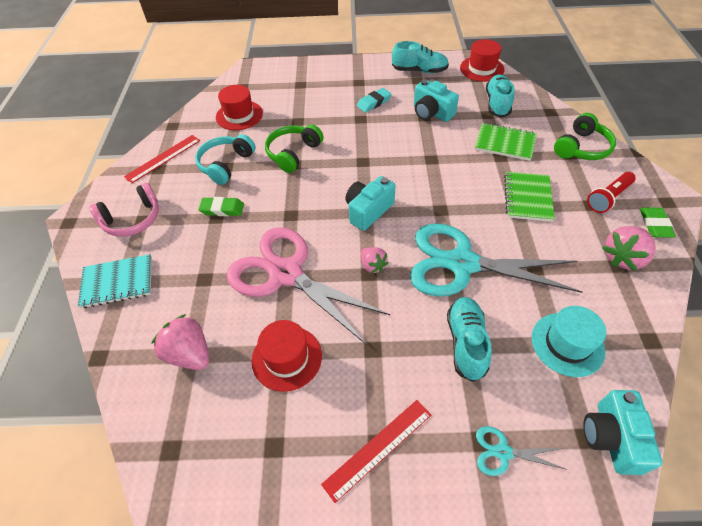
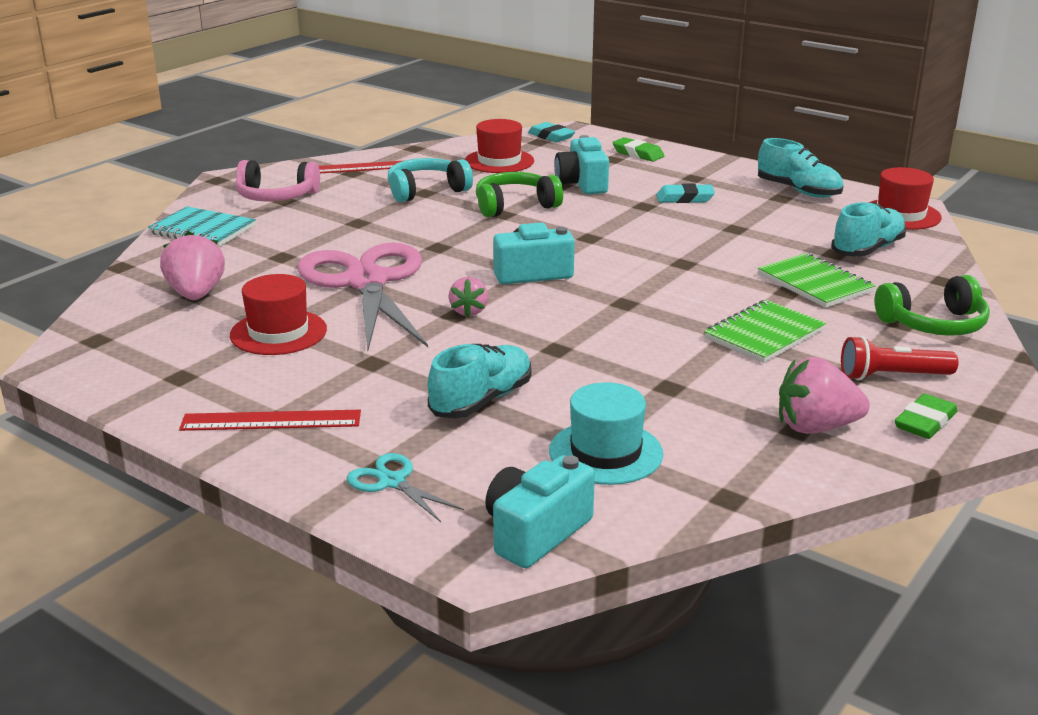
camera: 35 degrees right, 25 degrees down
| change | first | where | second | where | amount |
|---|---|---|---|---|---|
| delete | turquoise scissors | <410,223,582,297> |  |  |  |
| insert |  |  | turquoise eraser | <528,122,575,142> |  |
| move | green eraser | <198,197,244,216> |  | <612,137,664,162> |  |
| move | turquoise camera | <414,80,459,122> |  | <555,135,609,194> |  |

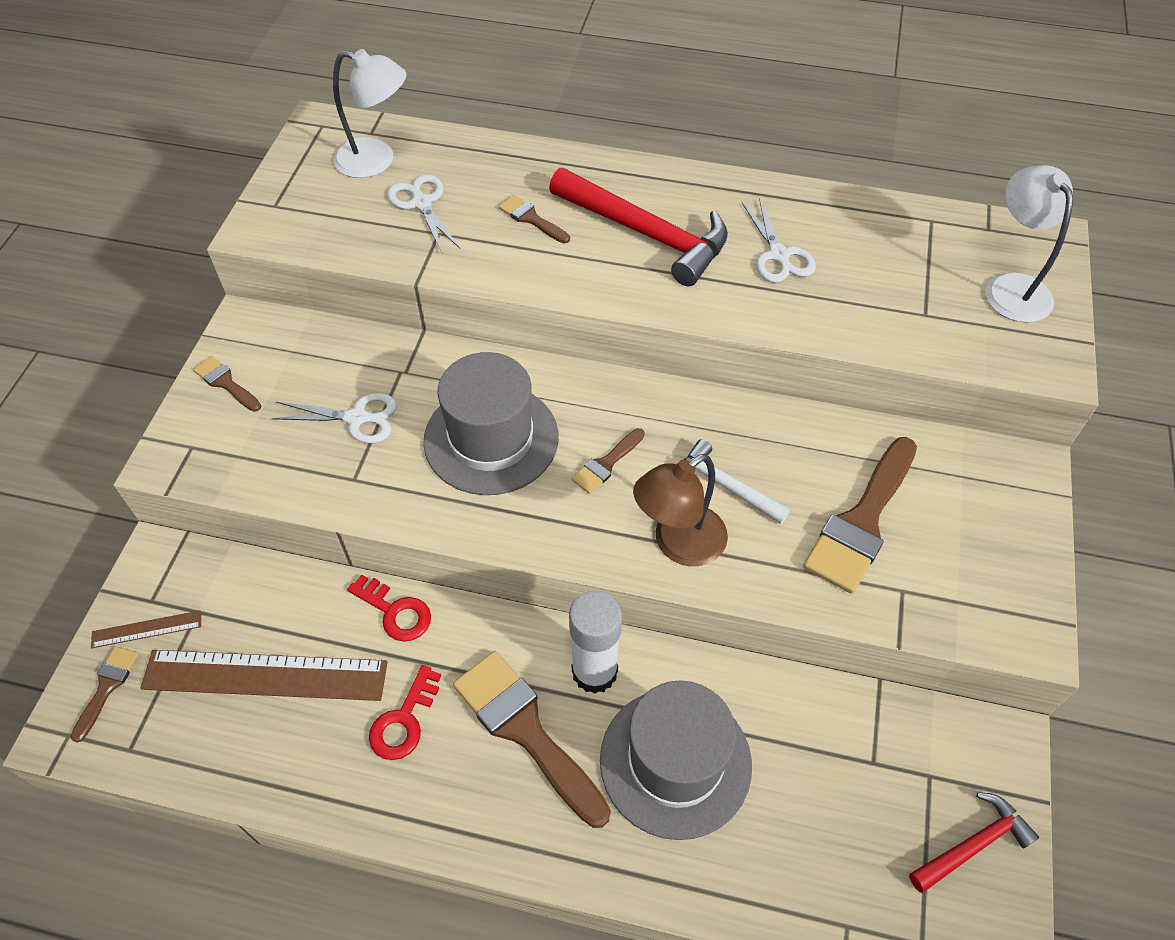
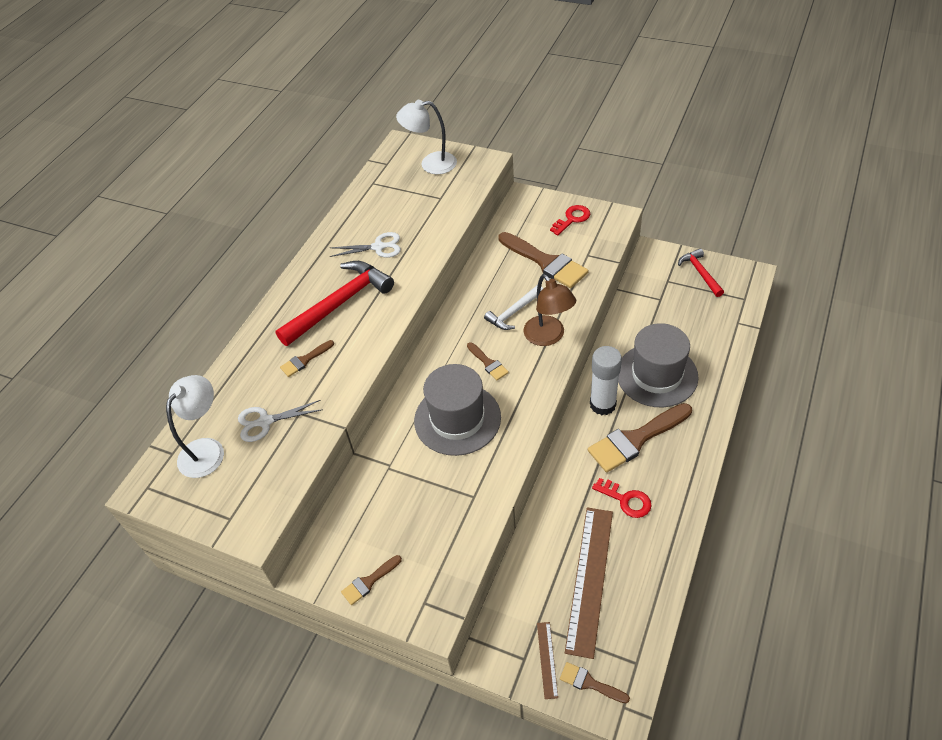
camera: 75 degrees left, 5 degrees down
| change | first | where | second | where | amount |
|---|---|---|---|---|---|
| delete | white scissors | <272,393,397,443> |  |  |  |
| move | red key | <347,575,431,642> |  | <550,205,590,235> |  |

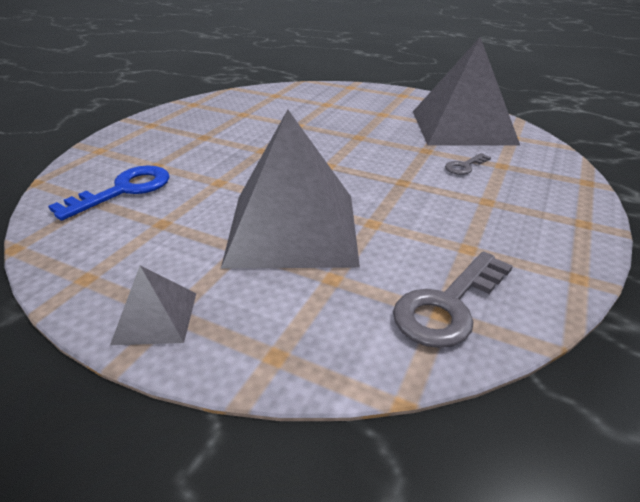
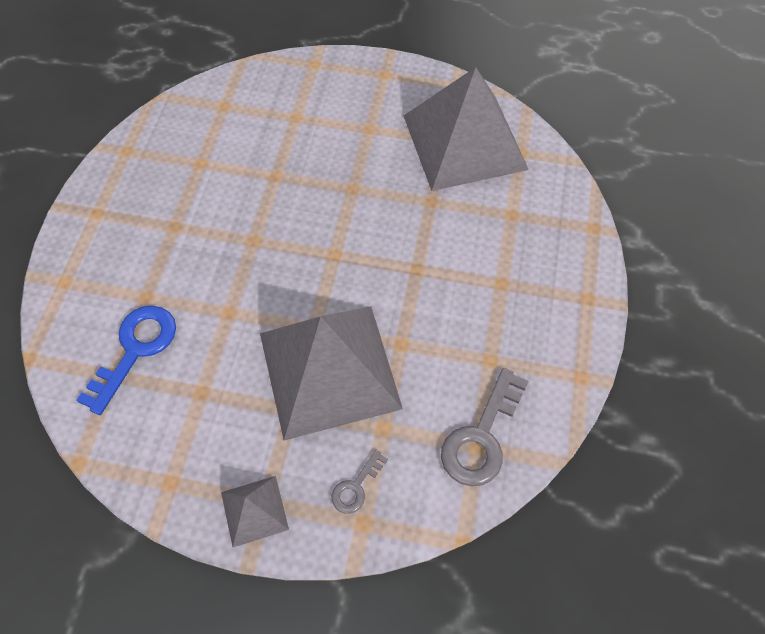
camera: 15 degrees left, 25 degrees up
| change | first | where | second | where | amount |
|---|---|---|---|---|---|
| move | grey key | <445,153,491,175> |  | <331,450,388,514> |  |

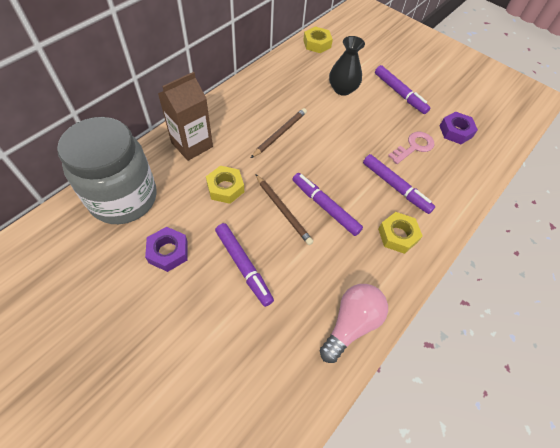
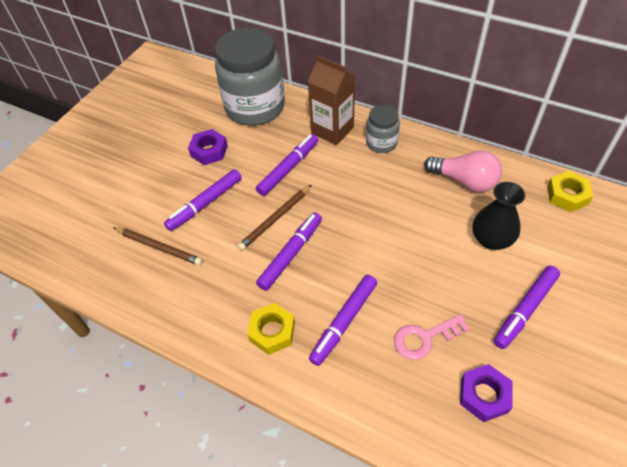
camera: 85 degrees right, 5 degrees down
| change | first | where | second | where | amount |
|---|---|---|---|---|---|
| insert |  |  | grey jar | <366,105,400,153> |  |
| move | brown pencil | <251,108,307,158> |  | <113,227,203,265> |  |
| move | pink light bulb | <320,284,388,363> |  | <424,150,502,192> |  |
| replace | yellow nut | <206,166,244,204> | purple marker | <256,134,318,196> |  |
| rotate | pink key | <388,132,434,164> |  | <394,314,470,360> | 120 degrees clockwise |

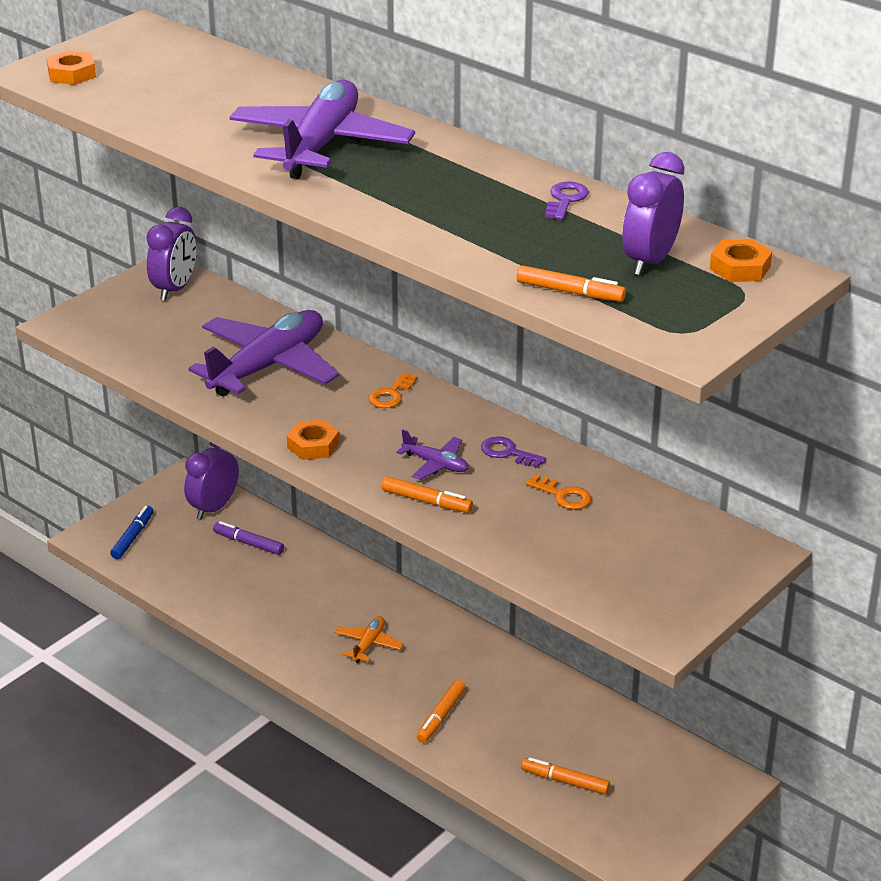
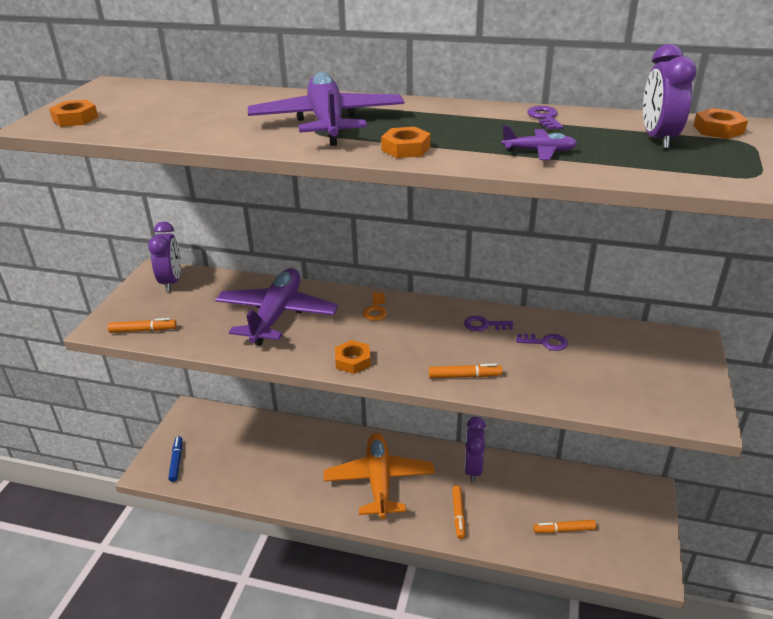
camera: 25 degrees left, 0 degrees up
| change | first | where | second | where | amount |
|---|---|---|---|---|---|
| delete | purple marker | <213,521,284,555> |  |  |  |
| insert |  |  | orange nut | <381,127,431,158> |  |
| move | purple clock | <184,442,239,520> |  | <464,417,486,483> |  |
| move | purple plane | <396,429,468,480> |  | <502,125,578,160> |  |
| move | orange marker | <517,265,626,302> |  | <108,318,177,333> |  |
| recolor | orange key | <526,474,591,510> | purple key | <516,334,568,351> |  |
| resize | orange plane | <335,616,404,663> |  | <324,433,435,519> | x2.26 |

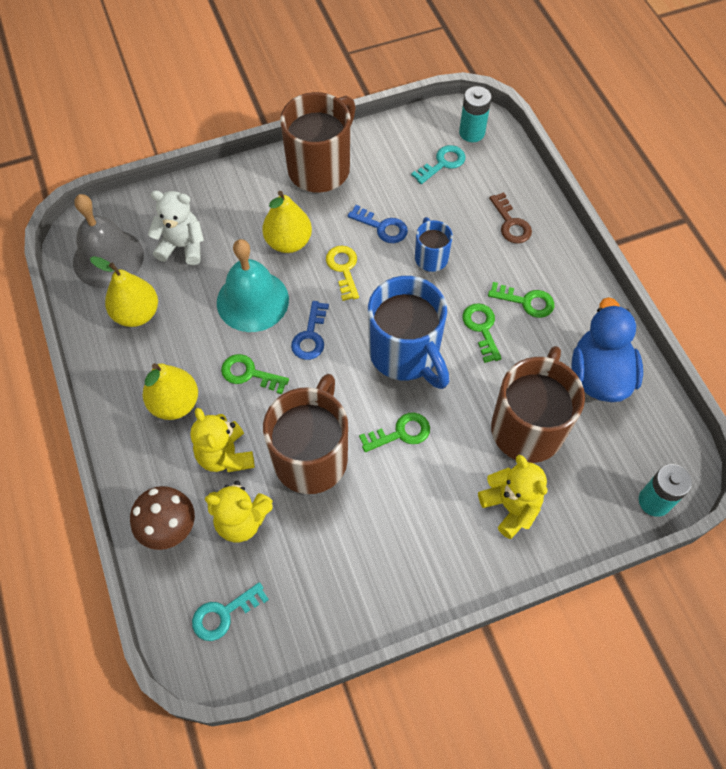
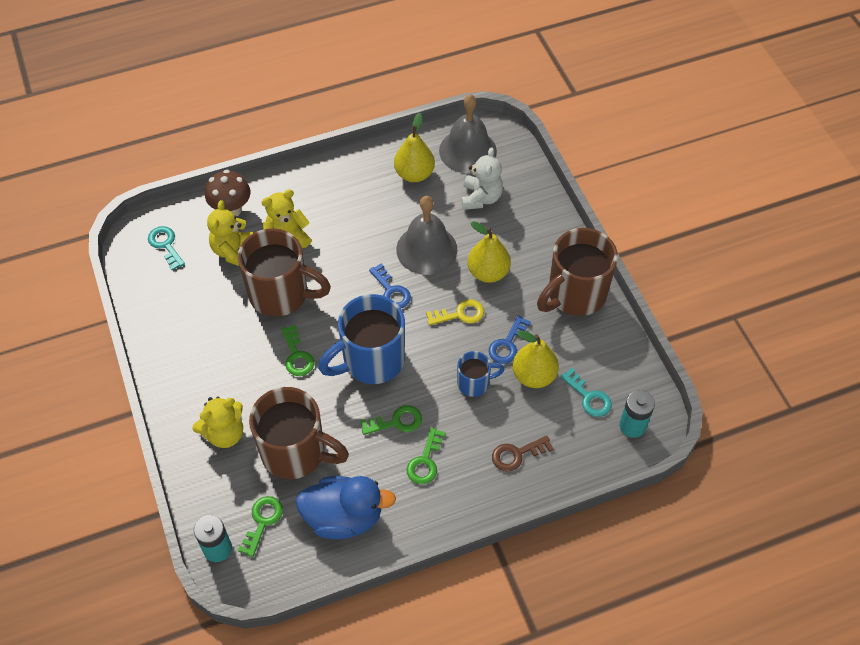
camera: 90 degrees right, 5 degrees down
| change | first | where | second | where | amount |
|---|---|---|---|---|---|
| move | yellow pear | <143,363,198,420> |  | <513,331,559,388> |  |
| move | green key | <221,354,289,394> |  | <238,496,283,557> |  |
| recolor | turquoise bell | <217,239,289,332> | grey bell | <396,196,457,275> |  |
| rotate | brown mug | <280,92,356,193> |  | <537,228,618,316> | 105 degrees clockwise |
| rotate | blue key | <291,301,329,360> |  | <369,263,411,308> | 135 degrees counterclockwise |

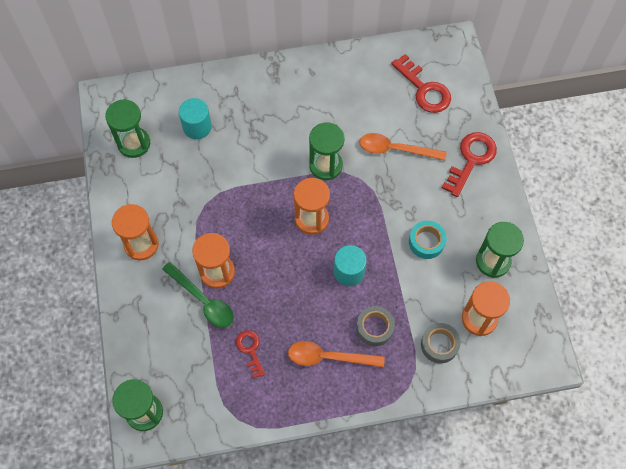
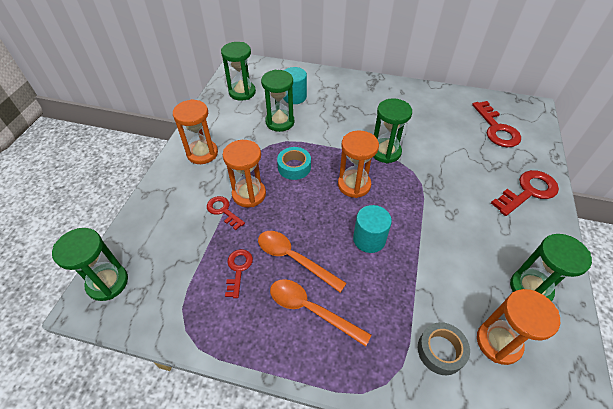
camera: 25 degrees right, 15 degrees down
| change | first | where | second | where | amount |
|---|---|---|---|---|---|
| delete | grey tape | <356,306,395,346> |  |  |  |
| insert |  |  | green hourglass | <261,70,294,132> |  |
| move | orange spoon | <360,133,447,161> |  | <258,231,347,293> |  |
| move | turquoise tape | <409,221,446,259> |  | <277,147,311,180> |  |
| replace | green spoon | <162,262,234,328> | red key | <207,196,245,230> |  |

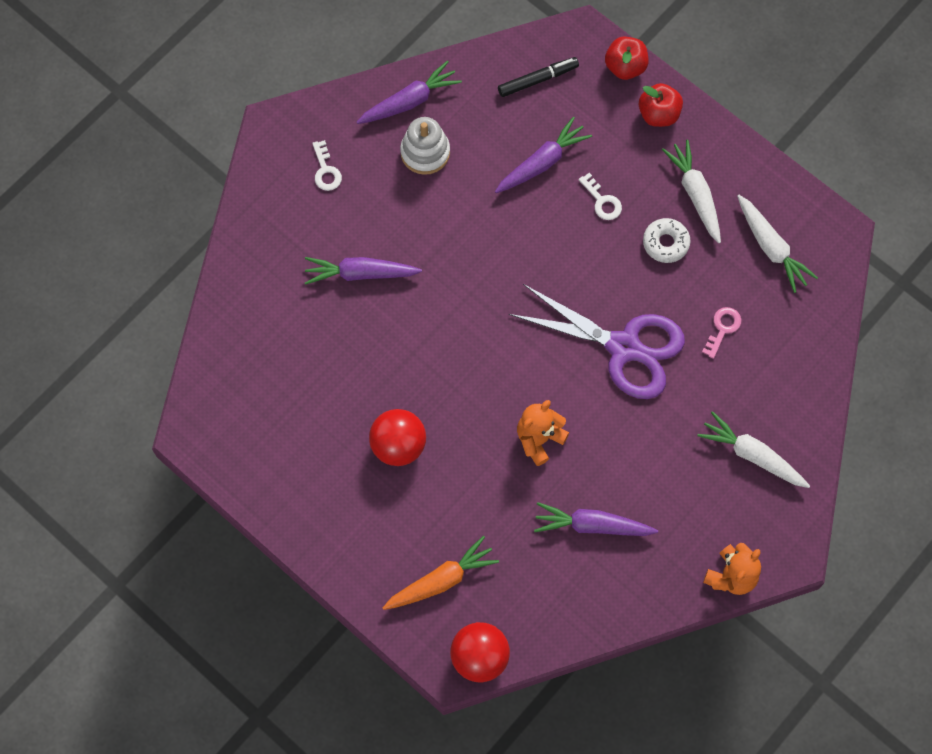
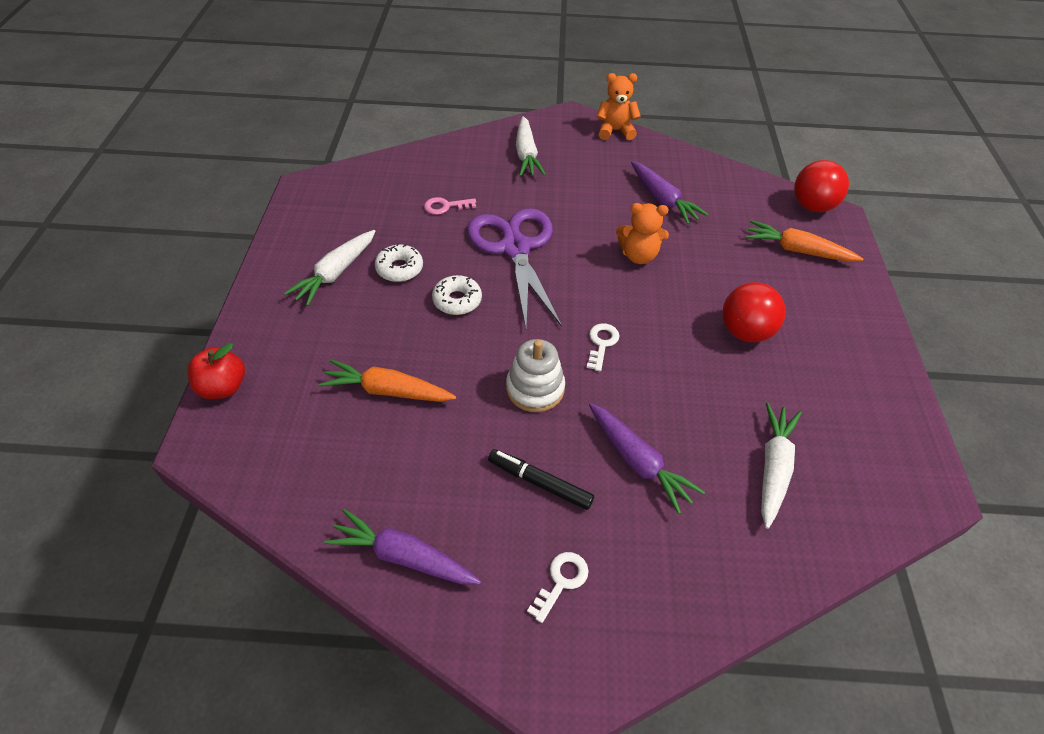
camera: 130 degrees left, 20 degrees down
| change | first | where | second | where | amount |
|---|---|---|---|---|---|
| delete | red apple | <639,83,683,127> |  |  |  |
| insert |  |  | white donut | <432,275,482,315> |  |
| move | white stacking toy | <400,117,450,175> |  | <506,339,565,412> |  |
| move | black marker | <498,57,579,97> |  | <488,449,594,510> |  |
| move | white key | <579,173,622,220> |  | <587,323,620,371> |  |
| move | white carrot | <737,195,818,293> |  | <761,403,802,529> |  |
| recolor | purple carrot | <495,116,592,193> | orange carrot | <318,360,456,402> |  |

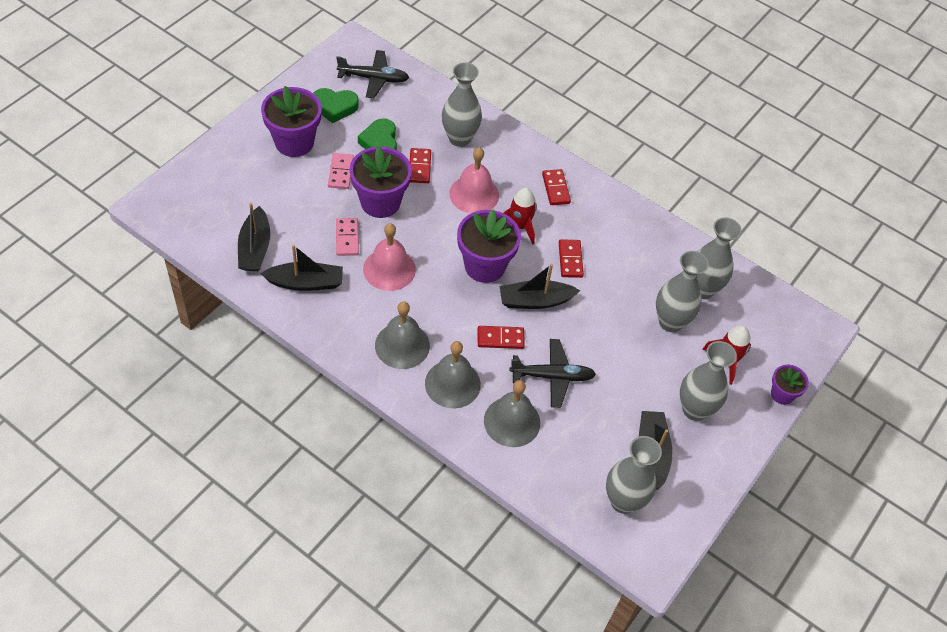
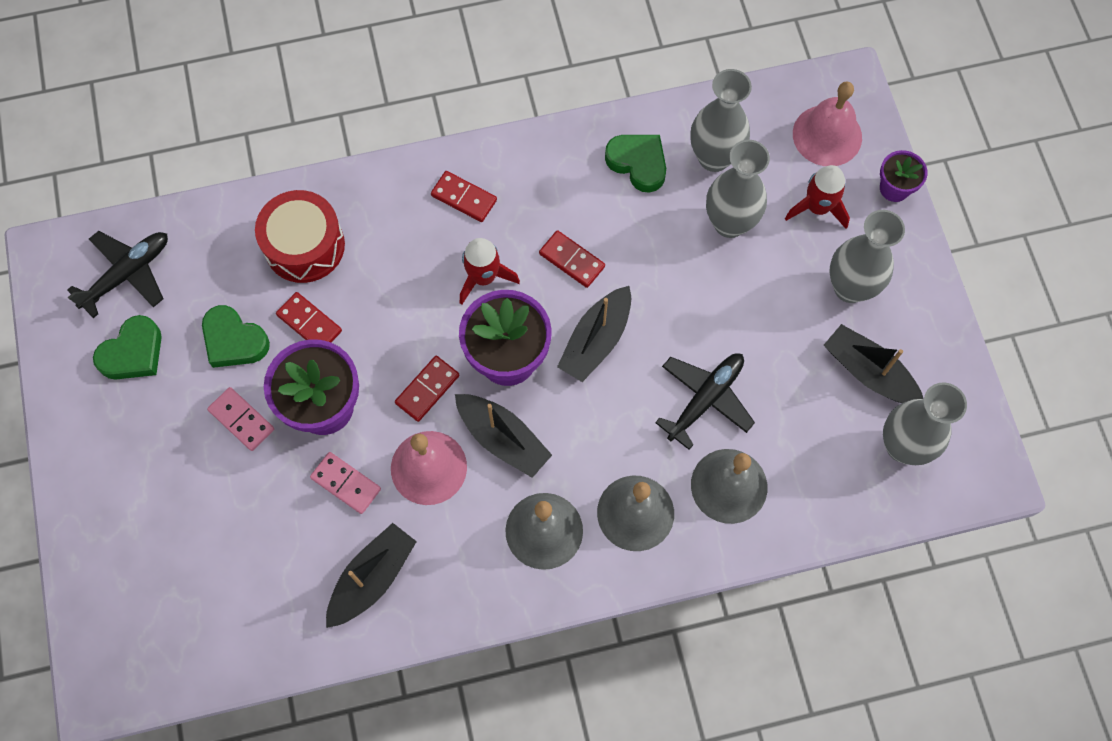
camera: 45 degrees left, 15 degrees up
| change | first | where | second | where | amount |
|---|---|---|---|---|---|
| delete | purple flower pot | <261,86,322,157> |  |  |  |
| insert |  |  | green heart | <605,135,666,193> |  |
| move | black boat | <238,203,270,271> |  | <455,394,552,478> |  |
| move | pink bell | <449,147,499,214> |  | <793,81,862,166> |  |
| move | red domino | <478,326,525,349> |  | <395,356,459,422> |  |
| replace | grey vase | <442,62,482,147> | red drum | <255,190,345,283> |  |

